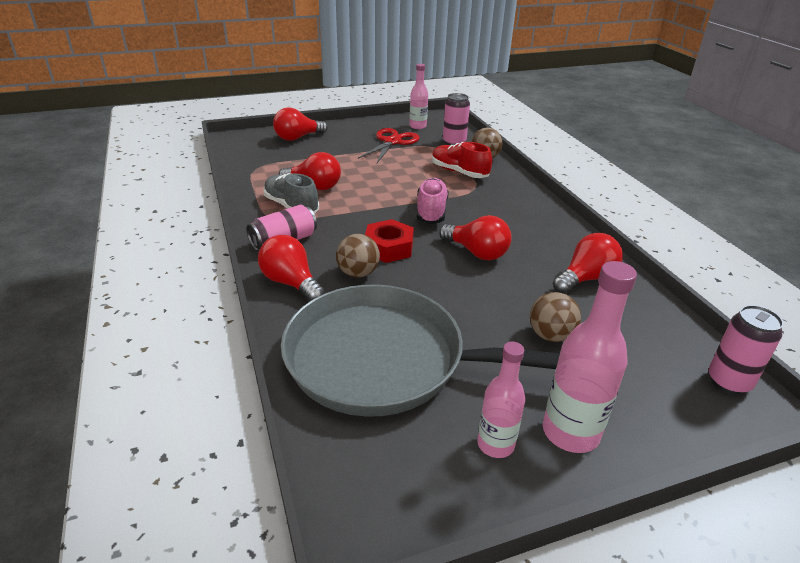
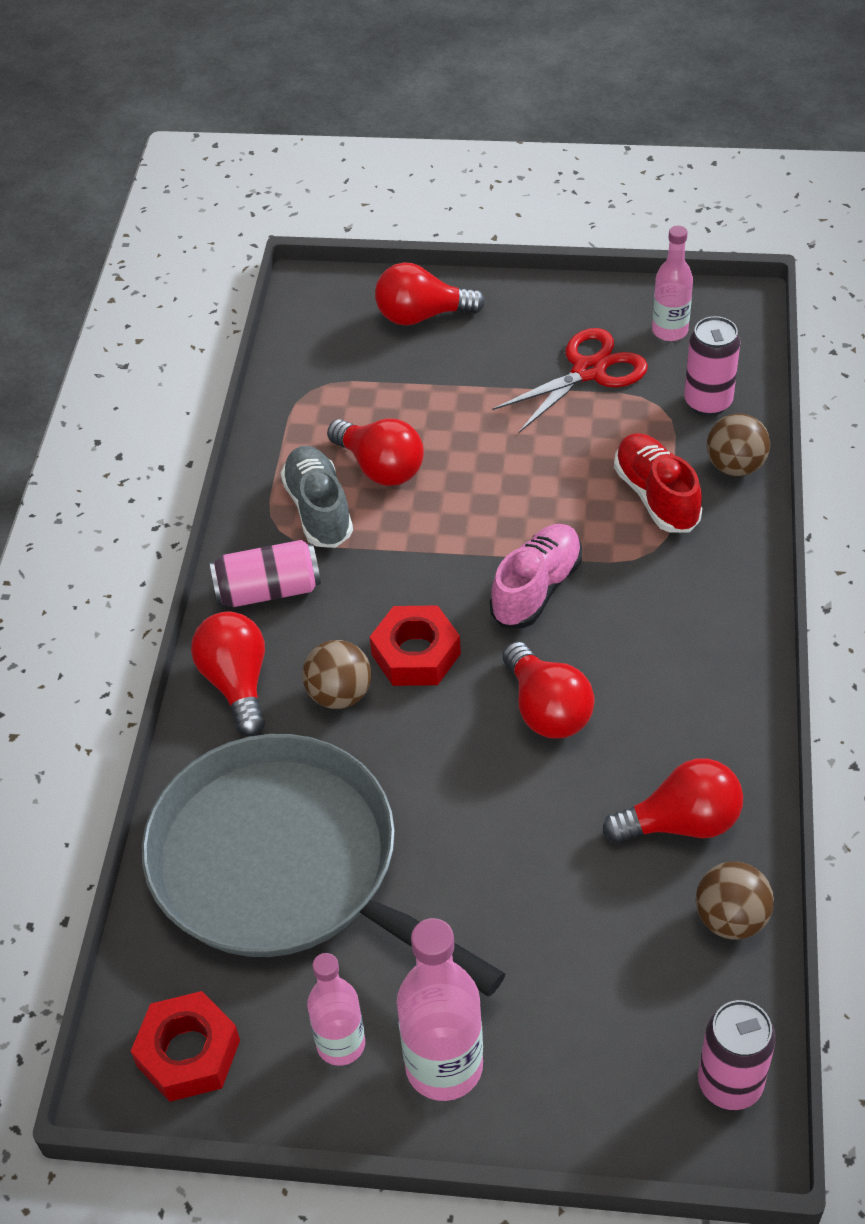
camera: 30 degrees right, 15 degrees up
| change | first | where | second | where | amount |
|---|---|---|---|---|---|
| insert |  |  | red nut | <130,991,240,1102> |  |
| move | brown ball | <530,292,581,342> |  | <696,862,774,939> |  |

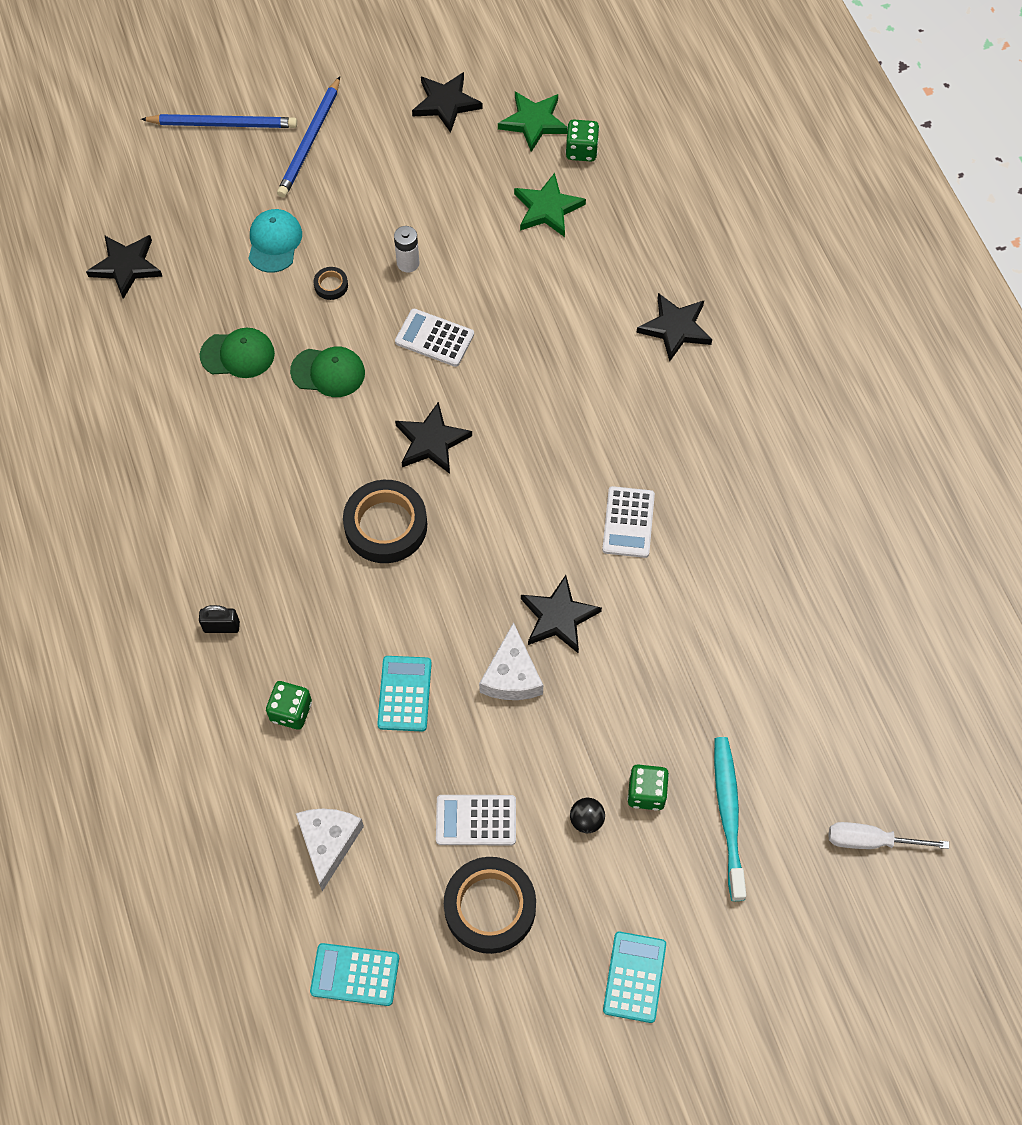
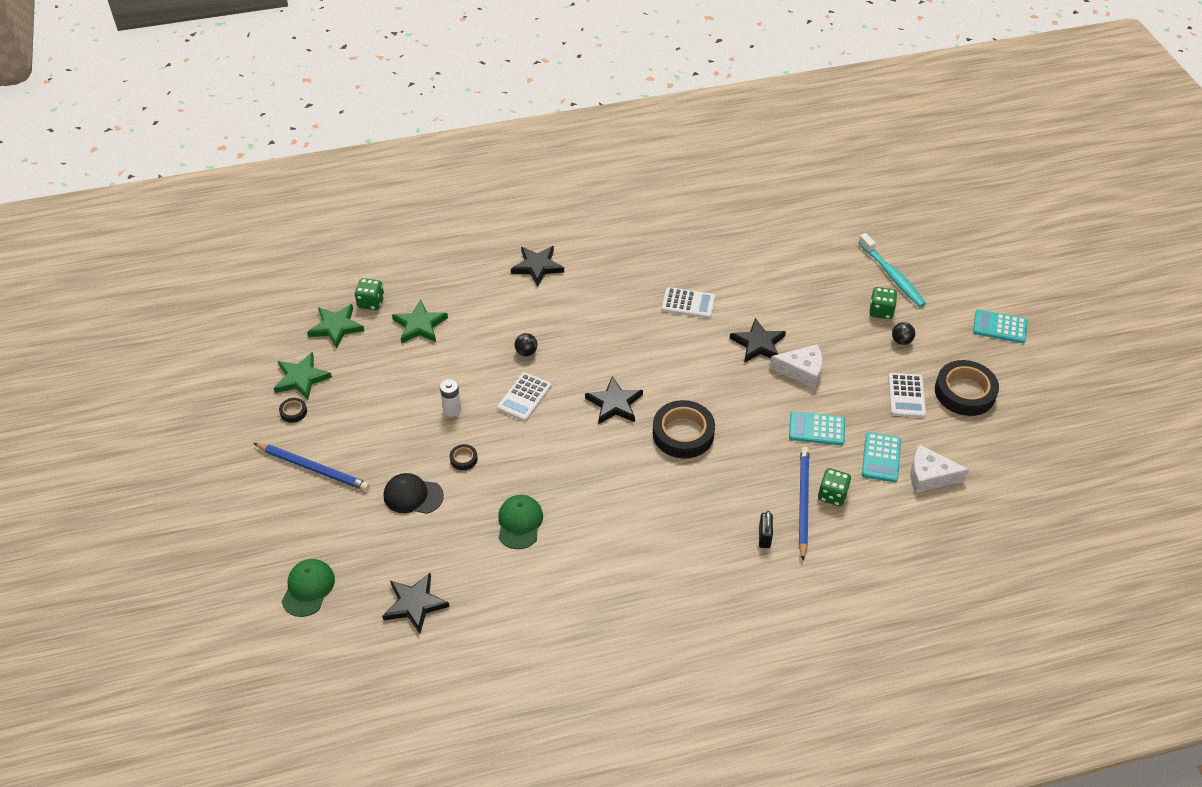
camera: 85 degrees left, 15 degrees down
| change | first | where | second | where | amount |
|---|---|---|---|---|---|
| delete | white screwdriver | <828,822,949,849> |  |  |  |
| insert |  |  | black tape | <279,398,307,423> |  |
| insert |  |  | black ball | <515,333,537,356> |  |
| move | blue pencil | <141,114,297,128> |  | <799,447,809,560> |  |
| move | green cap | <290,346,365,397> |  | <282,559,335,617> |  |
| move | turquoise calculator | <310,943,399,1006> |  | <862,432,901,482> |  |
| recolor | turquoise cap | <248,209,302,273> | black cap | <384,473,444,514> |  |
| recolor | black star | <412,72,483,133> | green star | <274,352,332,400> |  |
| rotate | turquoise toothbrush | <714,737,746,901> |  | <858,233,926,307> | 120 degrees counterclockwise |

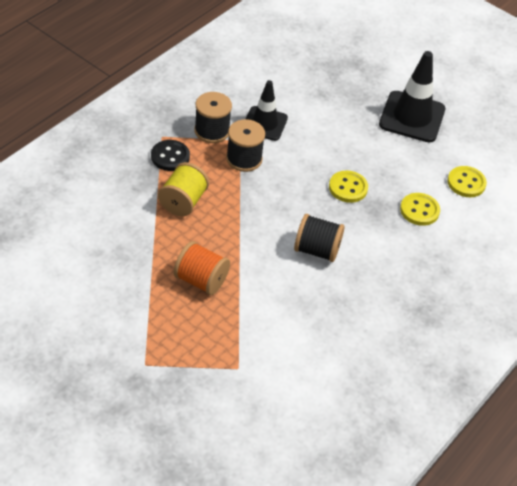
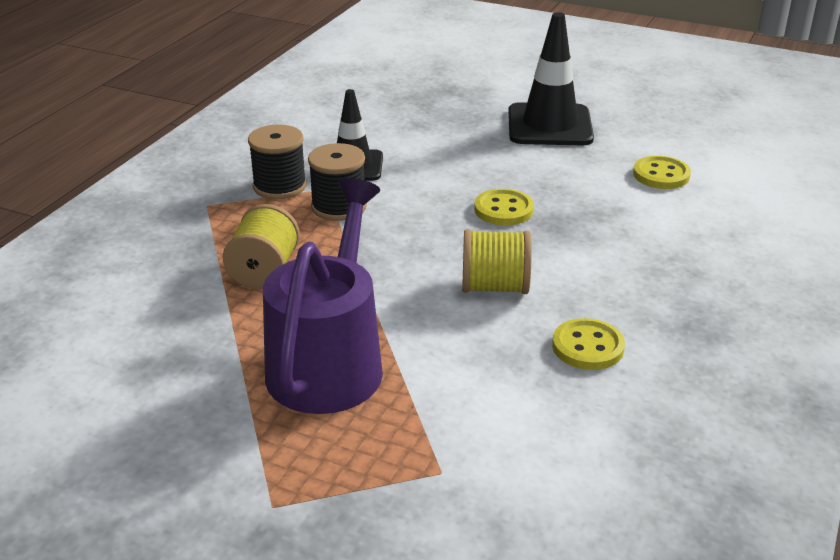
camera: 10 degrees left, 15 degrees down
| change | first | where | second | where | amount |
|---|---|---|---|---|---|
| delete | black button | <151,140,190,171> |  |  |  |
| move | yellow button | <400,193,440,226> |  | <552,318,625,370> |  |
| replace | orange spool | <174,241,230,295> | purple watering can | <263,178,383,414> |  |
| recolor | black spool | <294,214,345,262> | yellow spool | <462,229,532,294> |  |

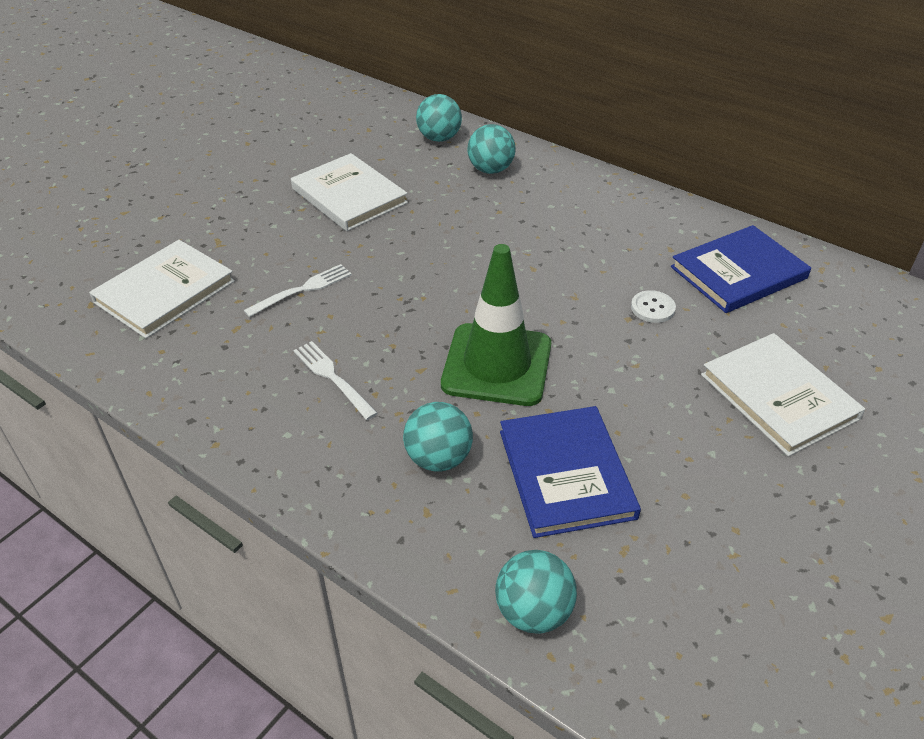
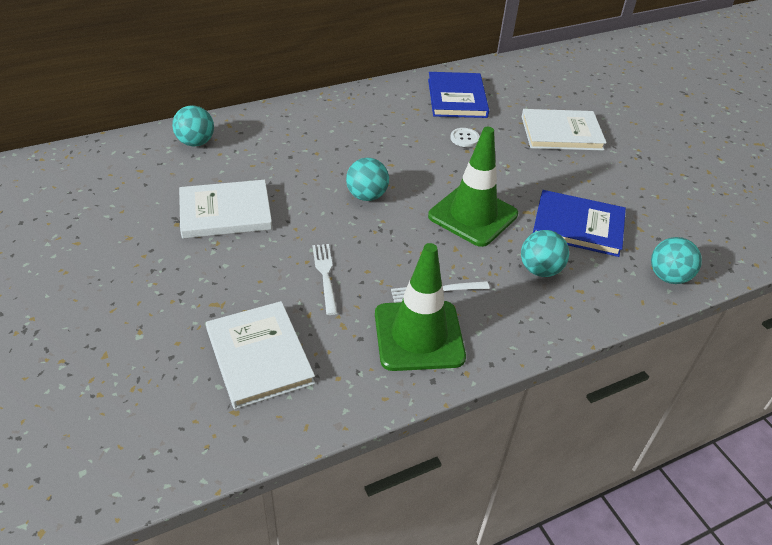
camera: 65 degrees left, 0 degrees up
| change | first | where | second | where | amount |
|---|---|---|---|---|---|
| insert |  |  | green traffic cone | <375,243,466,371> |  |
| move | turquoise ball | <467,124,516,174> |  | <346,158,389,201> |  |

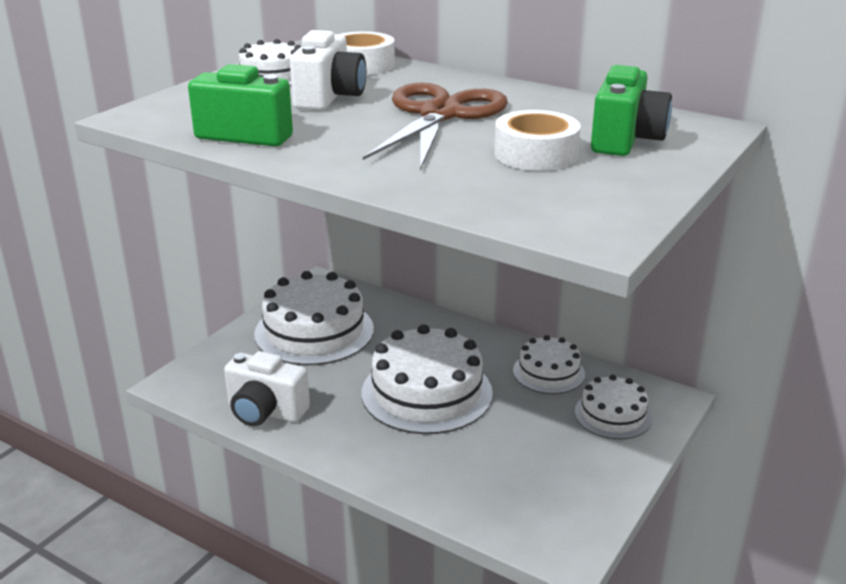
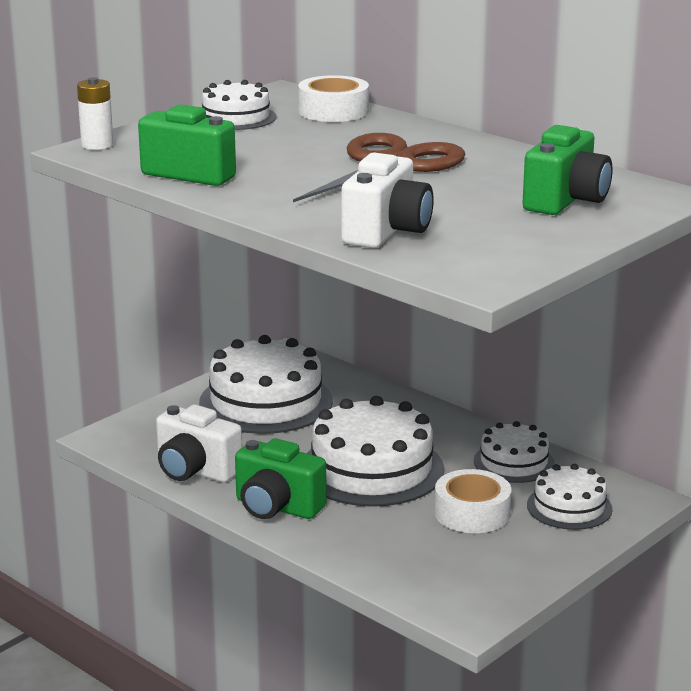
camera: 10 degrees right, 5 degrees down
| change | first | where | second | where | amount |
|---|---|---|---|---|---|
| insert |  |  | white battery | <77,77,113,150> |  |
| insert |  |  | green camera | <235,438,326,519> |  |
| move | white camera | <290,30,366,110> |  | <341,153,434,248> |  |
| move | white tape | <494,110,581,171> |  | <434,469,512,533> |  |

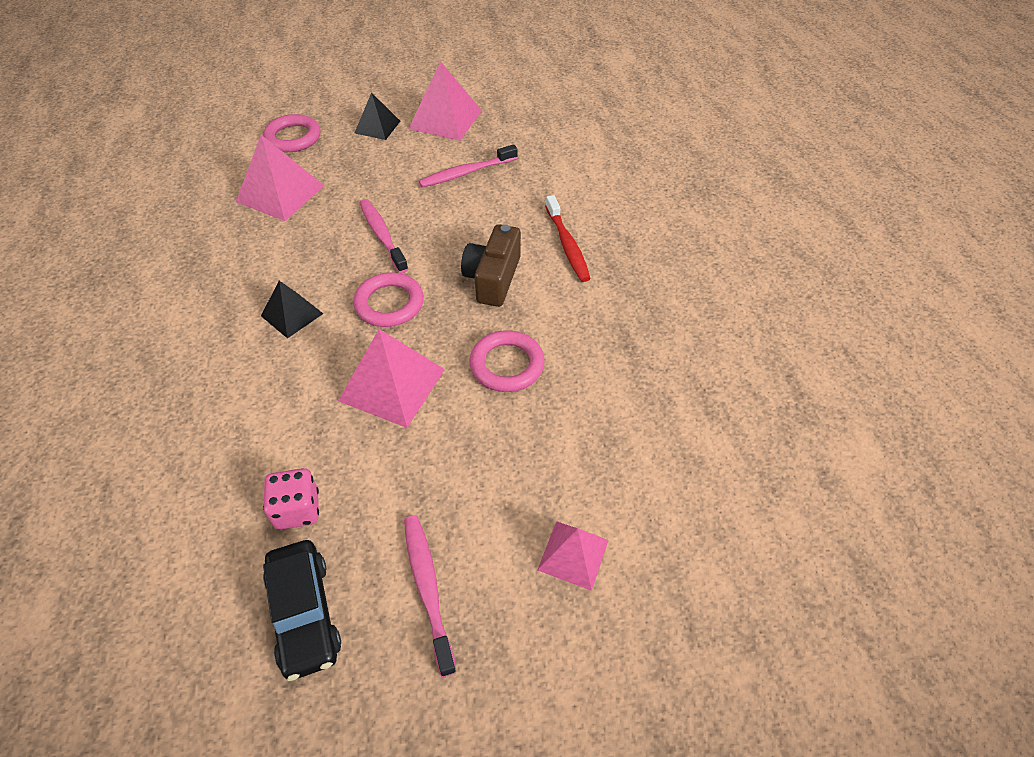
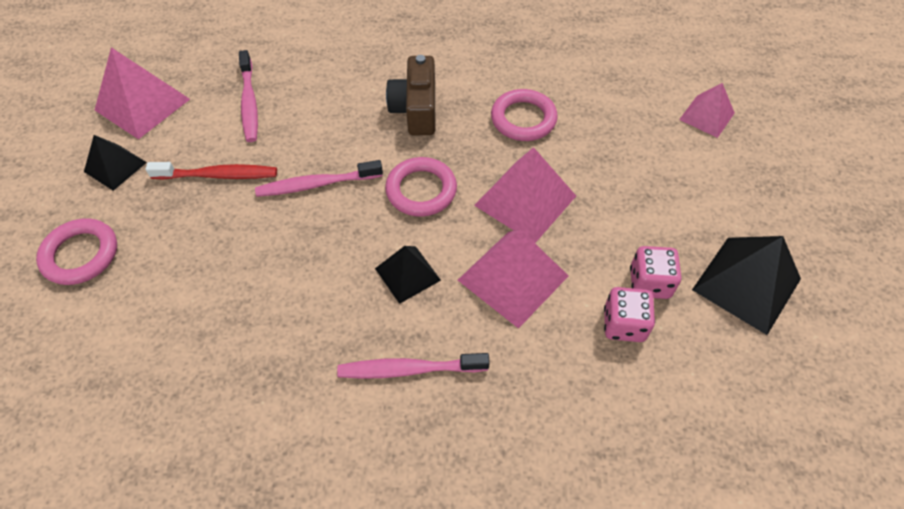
camera: 75 degrees left, 5 degrees up
| change | first | where | second | where | amount |
|---|---|---|---|---|---|
| insert |  |  | pink dice | <604,287,655,342> |  |
| move | pink pyramid | <236,135,324,221> |  | <458,229,568,329> |  |
| move | pink toothbrush | <404,515,457,677> |  | <337,353,490,379> |  |
| move | red toothbrush | <545,195,591,282> |  | <146,162,277,180> |  |
| replace | black car | <263,540,341,681> | black pyramid | <692,236,801,335> |  |
| rotate | brown camera | <461,224,521,307> |  | <386,55,435,135> | 60 degrees clockwise |

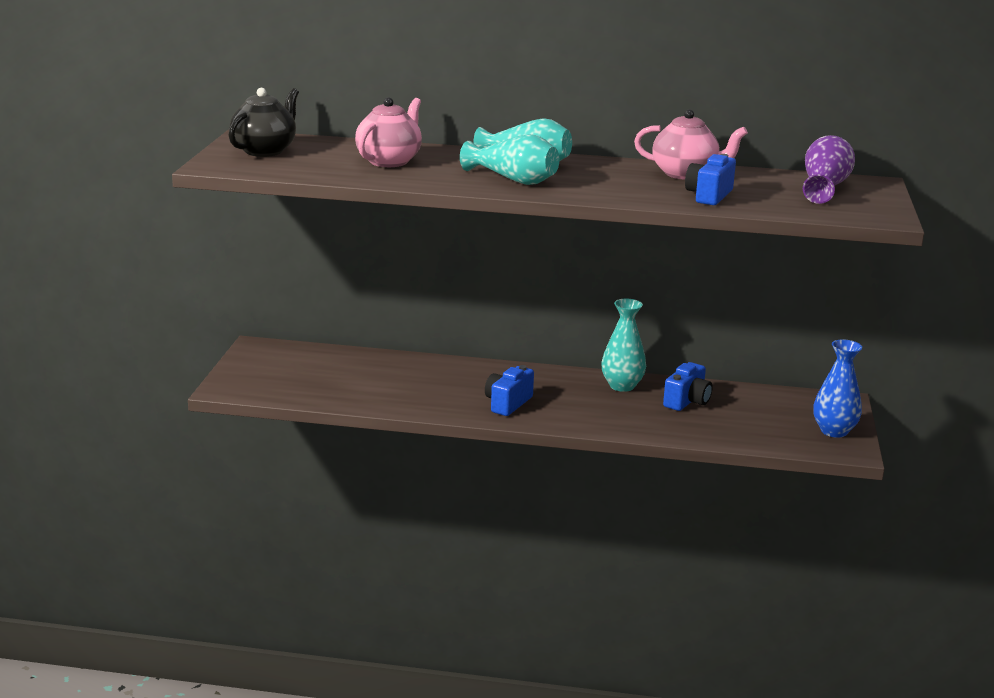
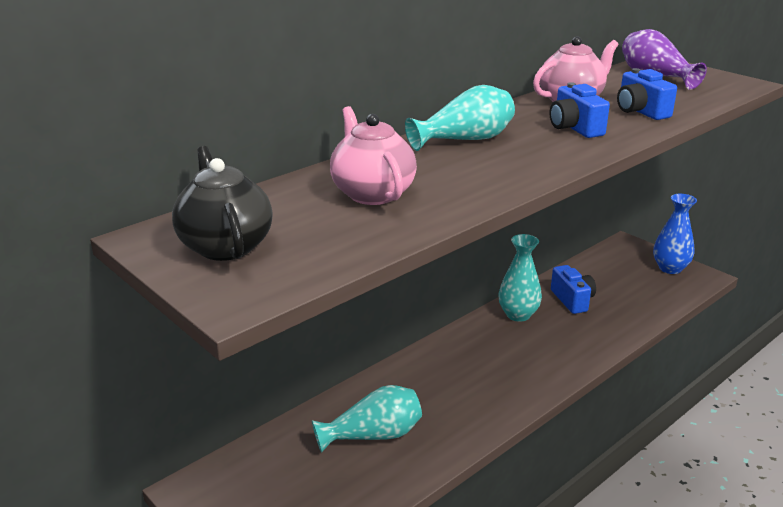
camera: 50 degrees left, 5 degrees up
| change | first | where | second | where | amount |
|---|---|---|---|---|---|
| move | turquoise vase | <460,134,559,185> |  | <312,385,422,453> |  |
| move | blue camera | <485,365,534,416> |  | <550,82,610,138> |  |

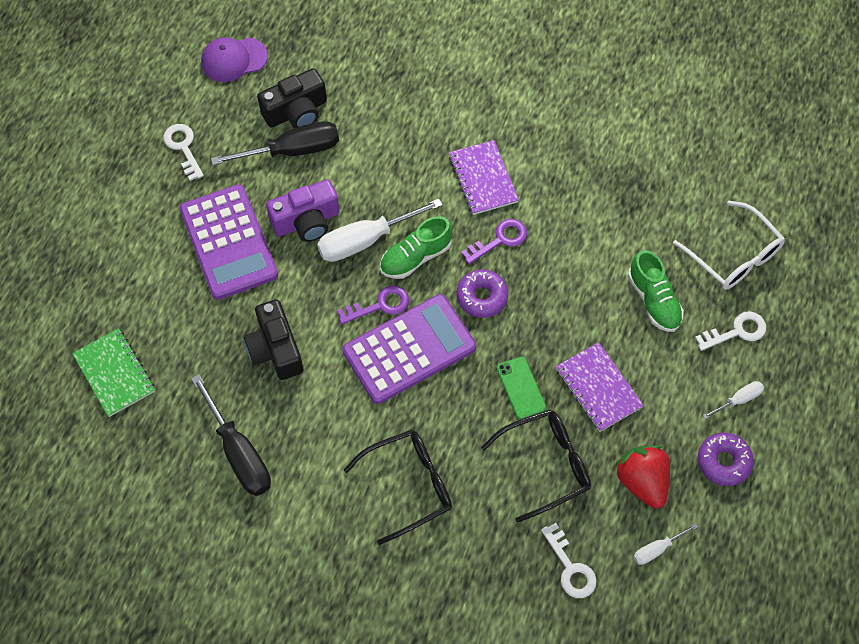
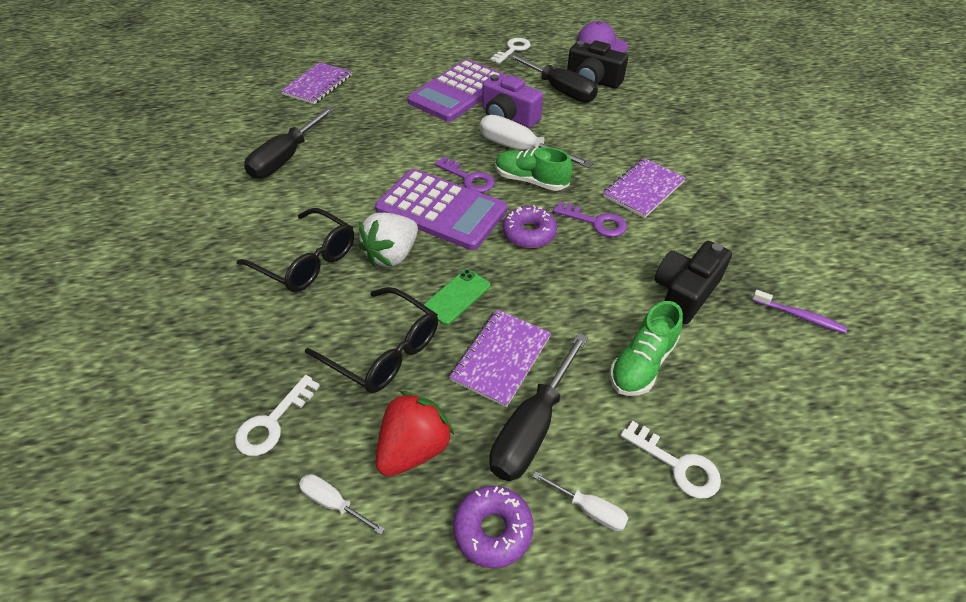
camera: 60 degrees right, 15 degrees down
| change | first | where | second | where | amount |
|---|---|---|---|---|---|
| delete | white glasses | <673,201,785,290> |  |  |  |
| insert |  |  | white strawberry | <358,213,418,267> |  |
| insert |  |  | black screwdriver | <489,333,588,481> |  |
| insert |  |  | purple toothbrush | <752,290,848,333> |  |
| move | black camera | <243,299,304,380> |  | <655,241,732,324> |  |
| recolor | green notebook | <72,328,155,417> | purple notebook | <281,62,352,104> |  |

